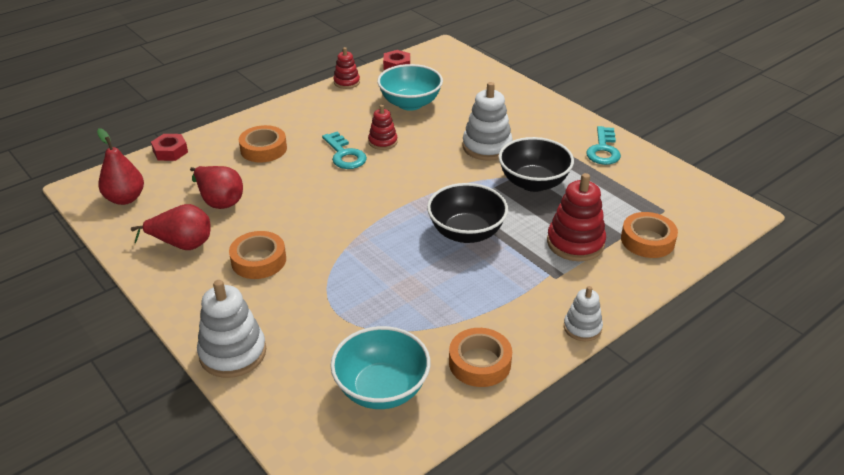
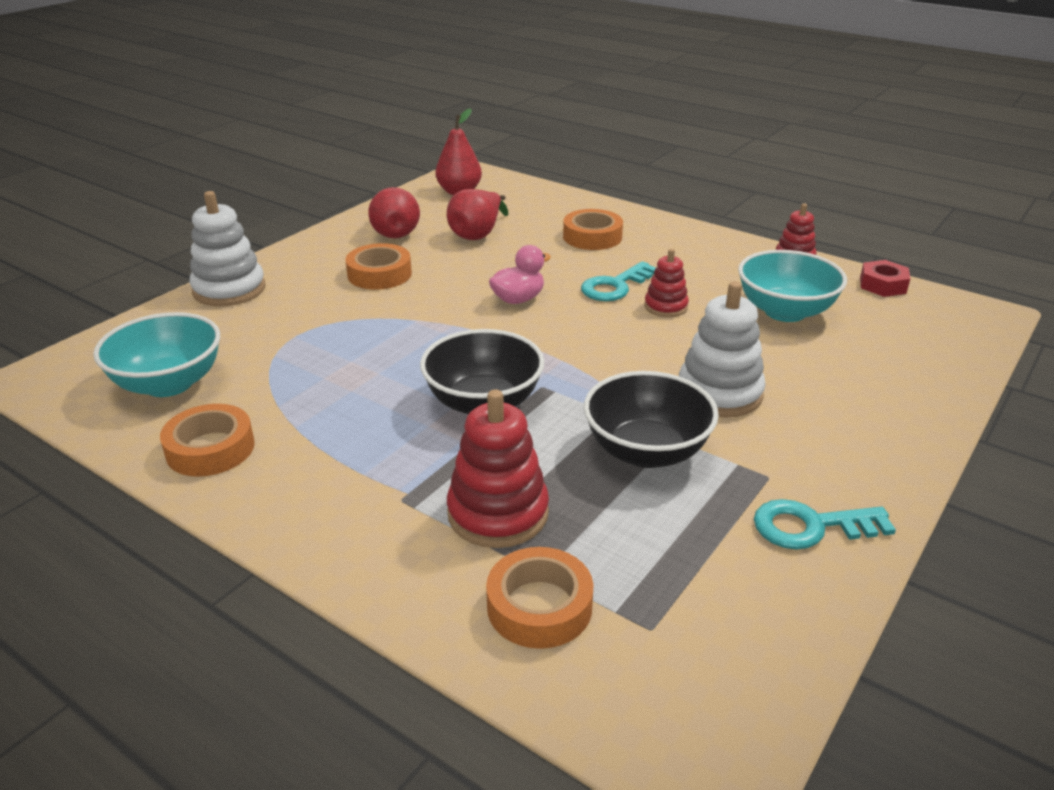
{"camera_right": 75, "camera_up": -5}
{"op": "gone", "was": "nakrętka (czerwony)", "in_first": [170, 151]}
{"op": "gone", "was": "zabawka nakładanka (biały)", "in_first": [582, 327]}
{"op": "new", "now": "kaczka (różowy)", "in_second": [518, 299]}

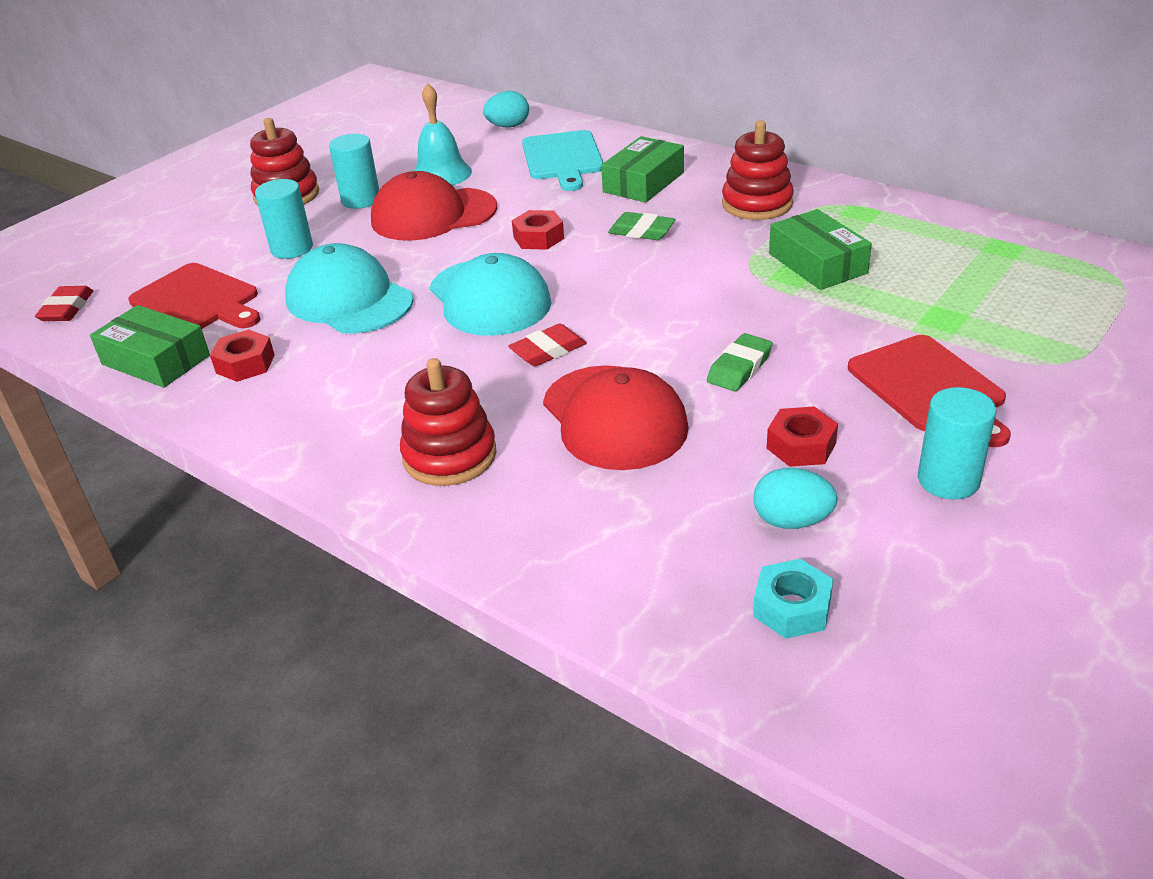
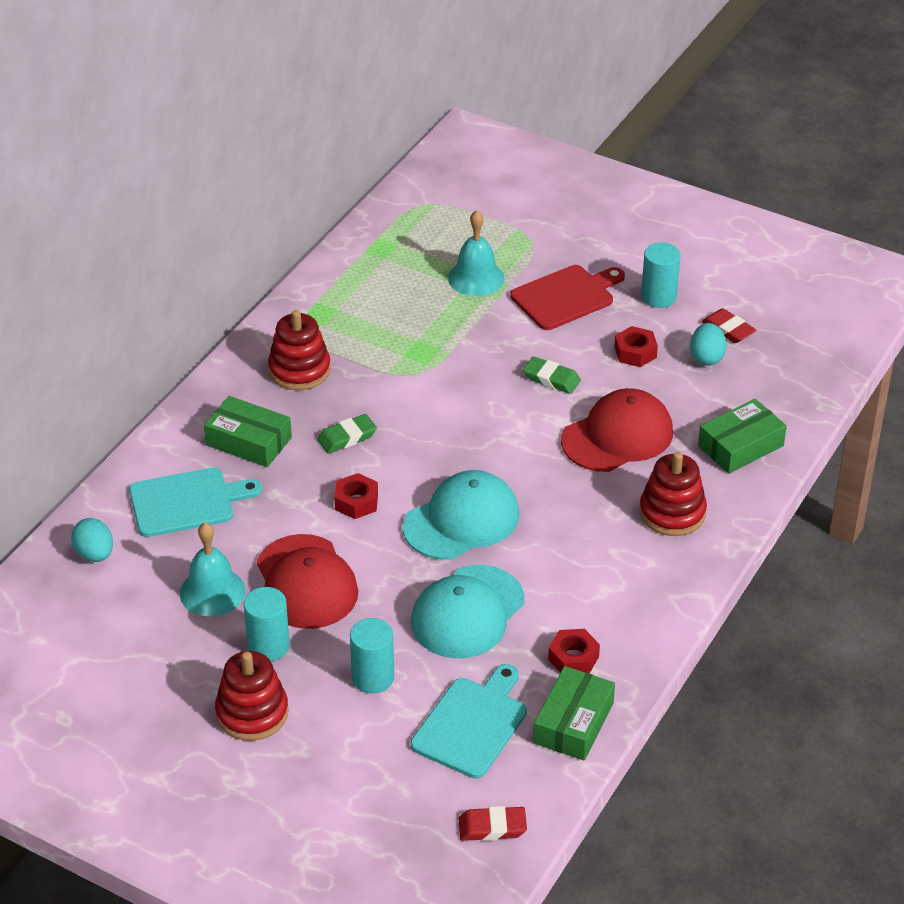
{"camera_right": -100, "camera_up": 5}
{"op": "gone", "was": "nakrętka (turkusowy)", "in_first": [792, 608]}
{"op": "new", "now": "dzwonek (turkusowy)", "in_second": [476, 278]}
{"op": "shifted", "was": "gumka do mazania (czerwony)", "in_first": [548, 350], "in_second": [728, 329]}
{"op": "shifted", "was": "pudełko (zielony)", "in_first": [817, 263], "in_second": [740, 446]}
{"op": "repainted", "was": "deska do krojenia (czerwony)", "now": "deska do krojenia (turkusowy)", "in_first": [198, 300], "in_second": [472, 724]}
{"op": "rotated", "was": "gumka do mazania (zielony)", "in_first": [641, 231], "in_second": [347, 437], "clockwise": 45}

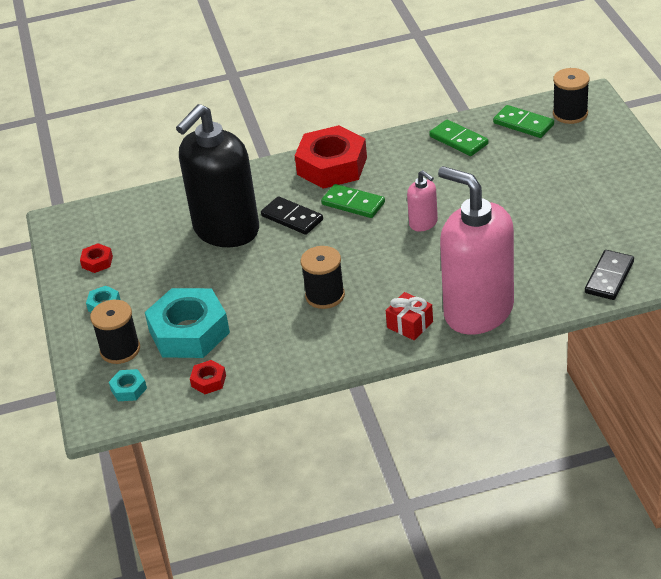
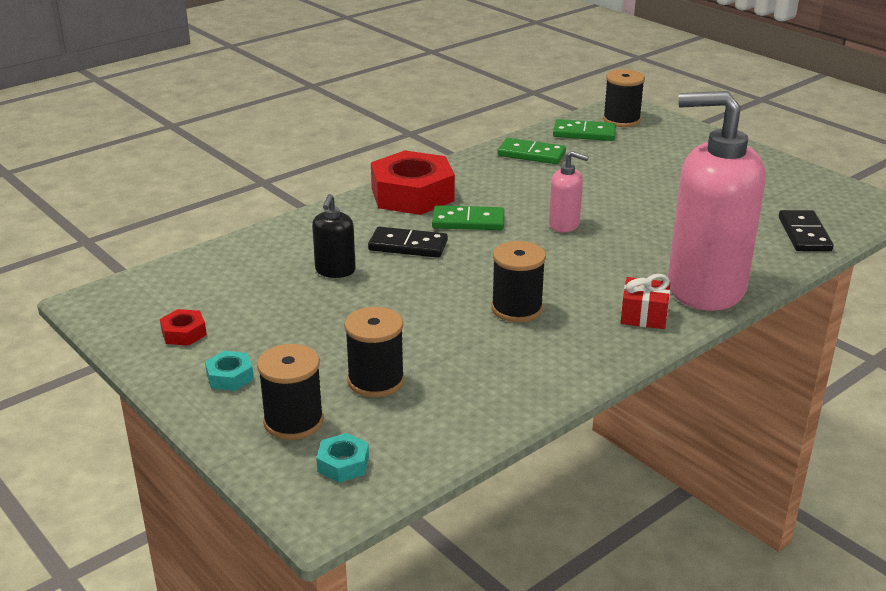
{"camera_right": -30, "camera_up": -10}
{"op": "gone", "was": "nakrętka (czerwony)", "in_first": [208, 381]}
{"op": "swapped", "was": "nakrętka (turkusowy)", "now": "szpulka (czarny)", "in_first": [189, 332], "in_second": [376, 381]}
{"op": "scaled", "was": "dozownik mydła (czarny)", "in_first": [226, 230], "in_second": [335, 271], "ratio": 0.43}

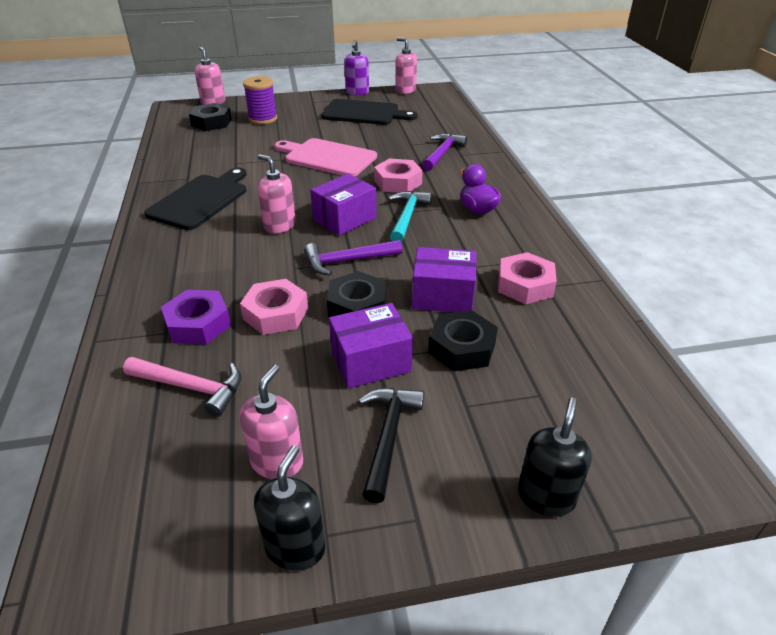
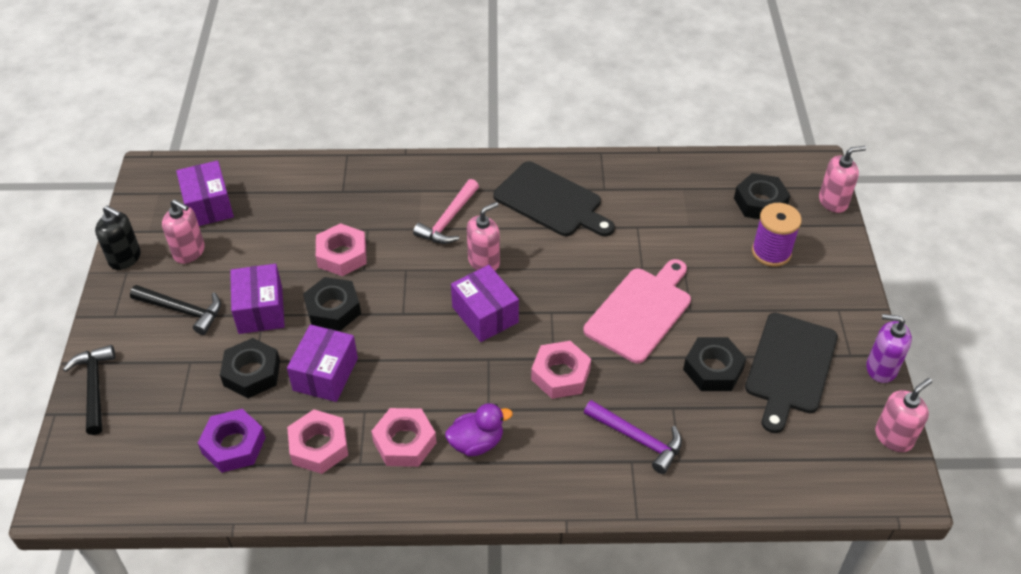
{"camera_right": 100, "camera_up": 10}
{"op": "gone", "was": "młotek (fioletowy)", "in_first": [347, 261]}
{"op": "gone", "was": "młotek (turkusowy)", "in_first": [407, 216]}
{"op": "new", "now": "pudełko (fioletowy)", "in_second": [208, 206]}
{"op": "new", "now": "nakrętka (różowy)", "in_second": [404, 442]}
{"op": "new", "now": "nakrętka (czarny)", "in_second": [713, 369]}
{"op": "shifted", "was": "młotek (różowy)", "in_first": [191, 387], "in_second": [448, 220]}
{"op": "shifted", "was": "nakrętka (fioletowy)", "in_first": [198, 324], "in_second": [233, 445]}
{"op": "swapped", "was": "dozownik mydła (czarny)", "now": "młotek (czarny)", "in_first": [546, 496], "in_second": [94, 387]}

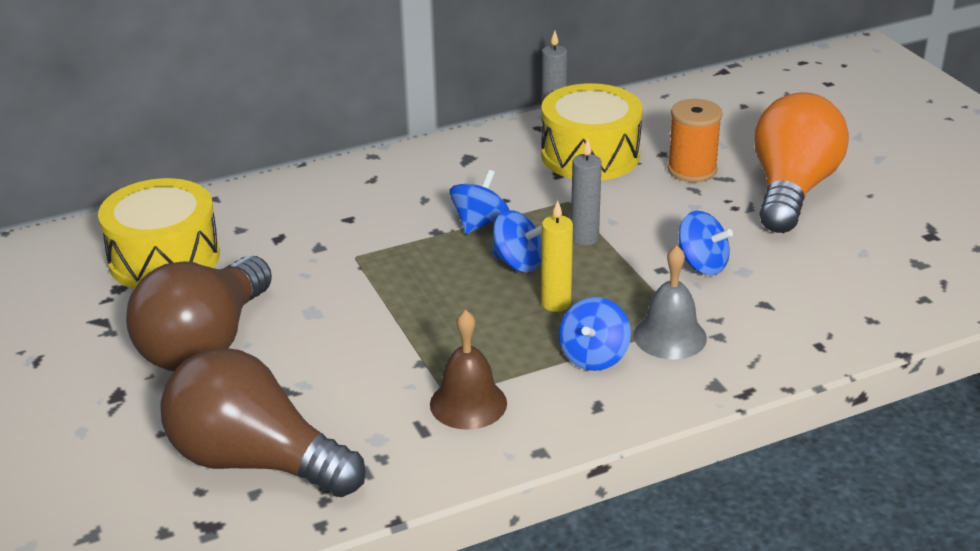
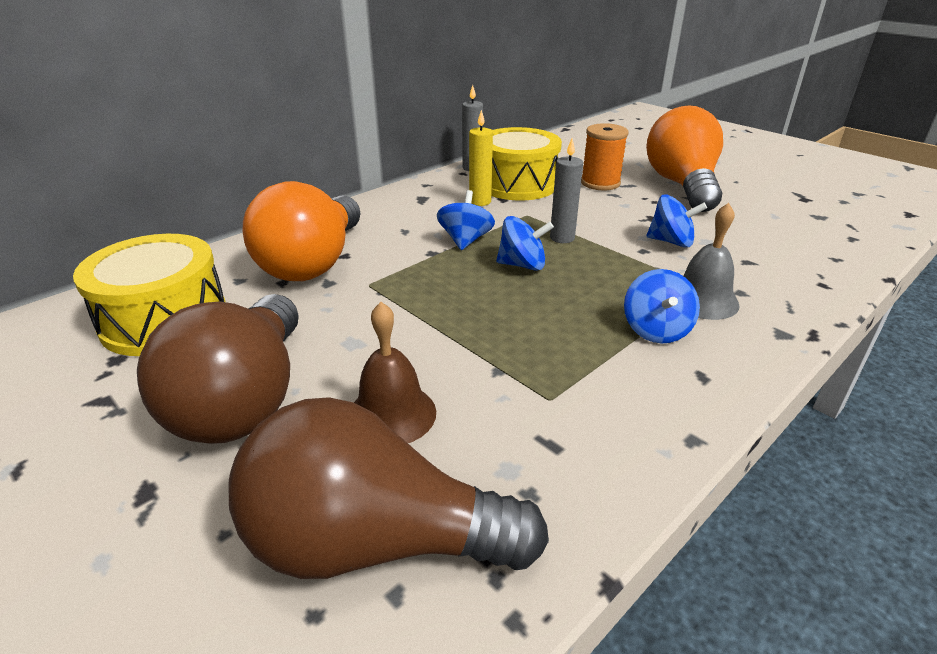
{"camera_right": -20, "camera_up": 0}
{"op": "new", "now": "żarówka (pomarańczowy)", "in_second": [313, 263]}
{"op": "shifted", "was": "dzwonek (brązowy)", "in_first": [468, 403], "in_second": [392, 414]}
{"op": "shifted", "was": "świeca (żółty)", "in_first": [556, 303], "in_second": [480, 202]}

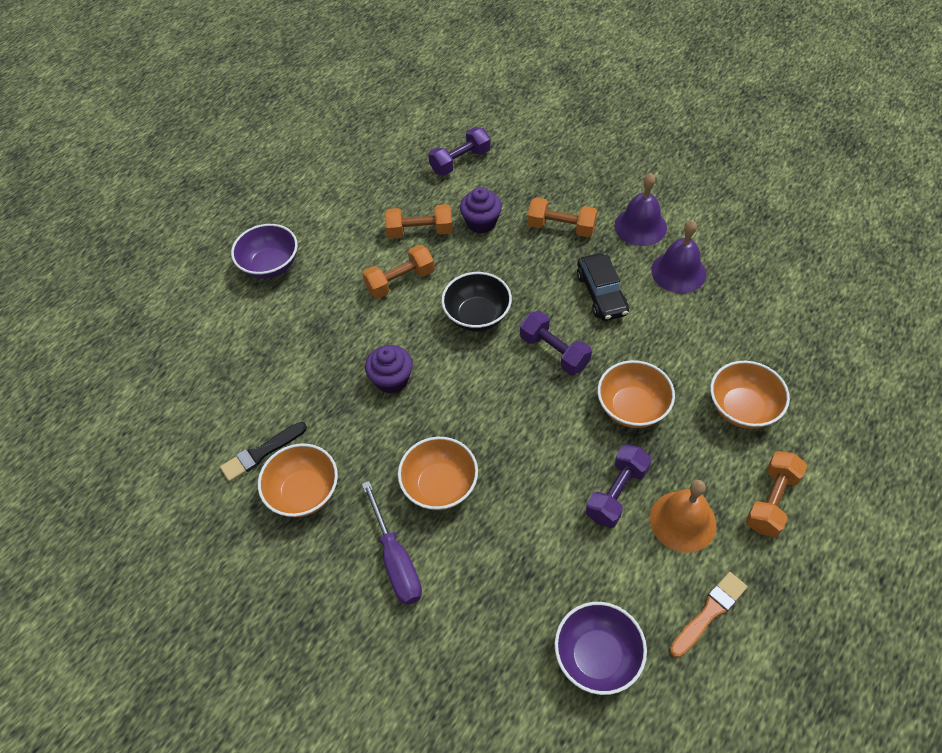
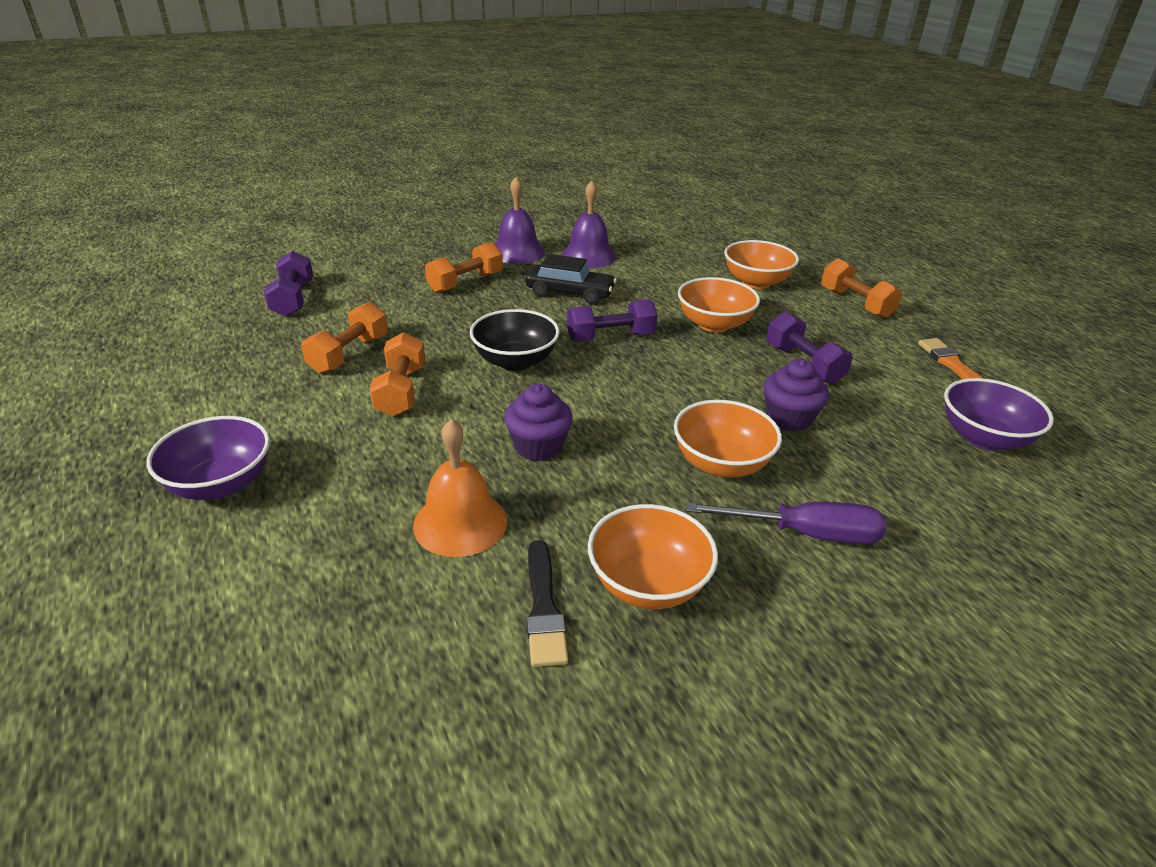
{"camera_right": -65, "camera_up": -20}
{"op": "shifted", "was": "muffinka (fioletowy)", "in_first": [481, 222], "in_second": [789, 418]}
{"op": "shifted", "was": "dzwonek (pomarańczowy)", "in_first": [683, 521], "in_second": [460, 523]}

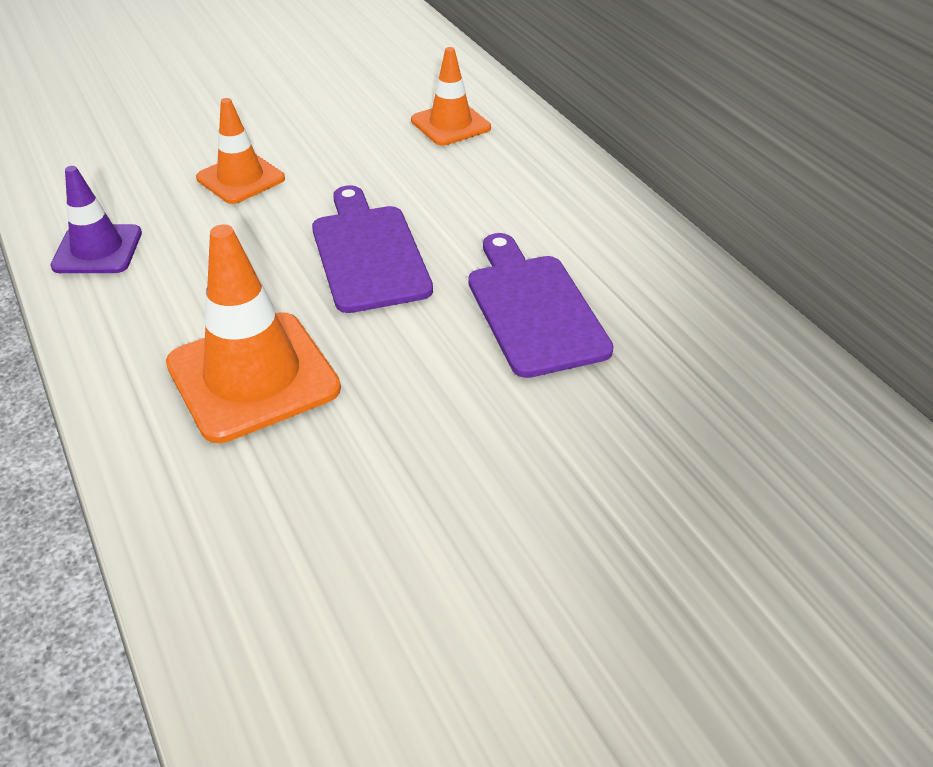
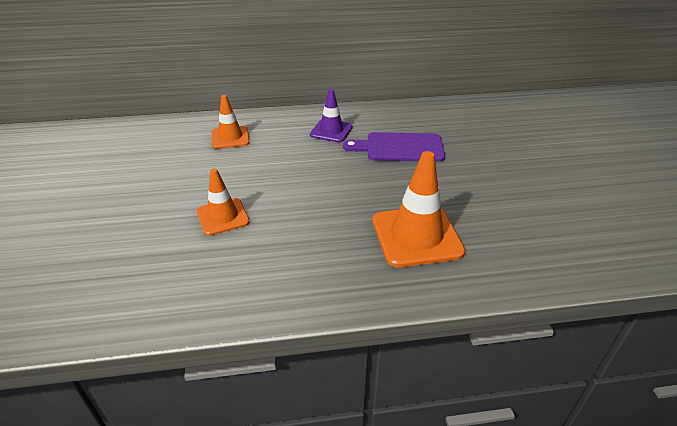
{"camera_right": -70, "camera_up": -5}
{"op": "gone", "was": "deska do krojenia (fioletowy)", "in_first": [368, 253]}
{"op": "shifted", "was": "pachołek (fioletowy)", "in_first": [97, 250], "in_second": [331, 131]}

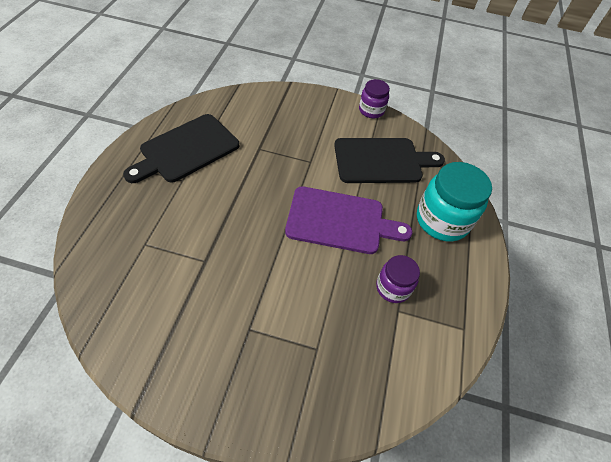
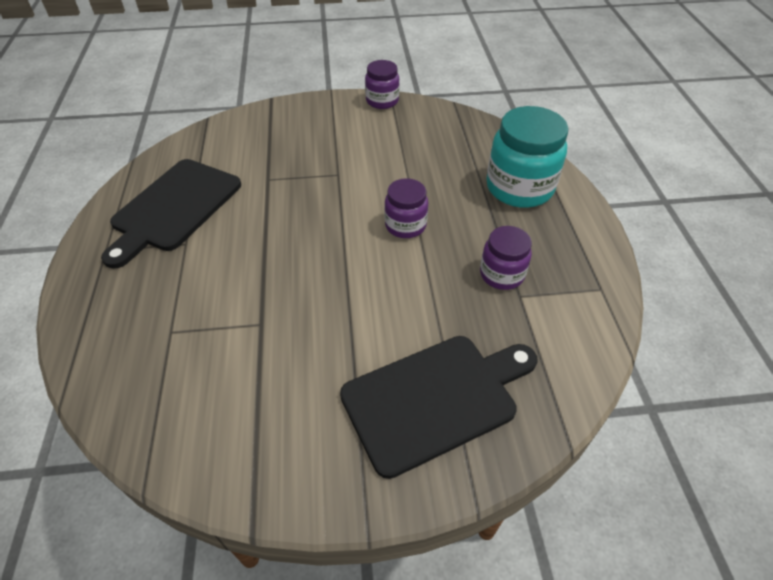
{"camera_right": -15, "camera_up": -5}
{"op": "shifted", "was": "deska do krojenia (czarny)", "in_first": [382, 161], "in_second": [435, 399]}
{"op": "swapped", "was": "deska do krojenia (fioletowy)", "now": "słoik (fioletowy)", "in_first": [340, 221], "in_second": [405, 225]}

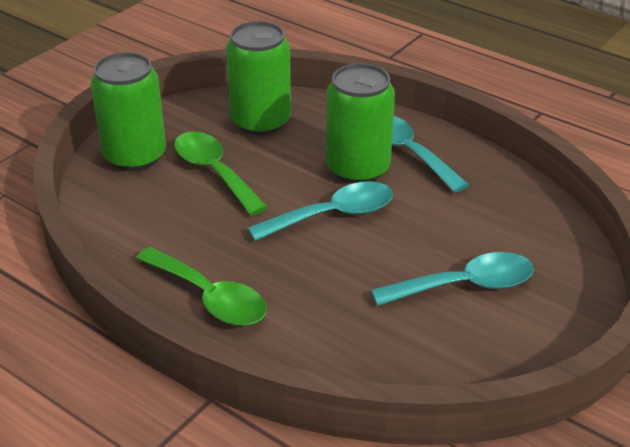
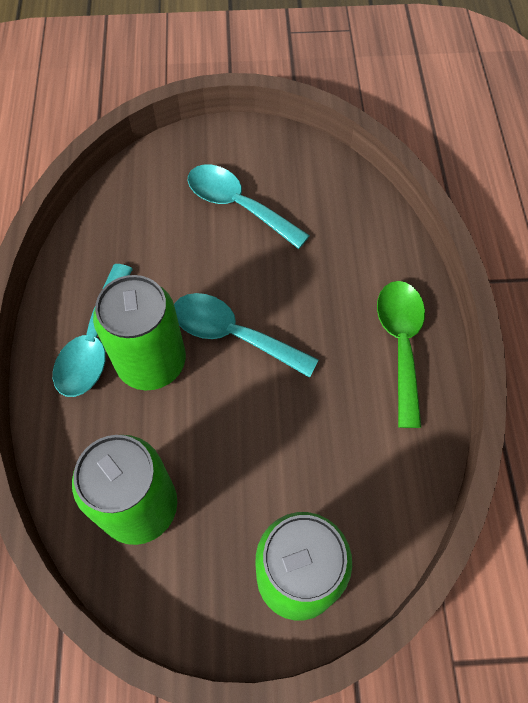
{"camera_right": -130, "camera_up": 25}
{"op": "gone", "was": "łyżka (zielony)", "in_first": [214, 172]}

